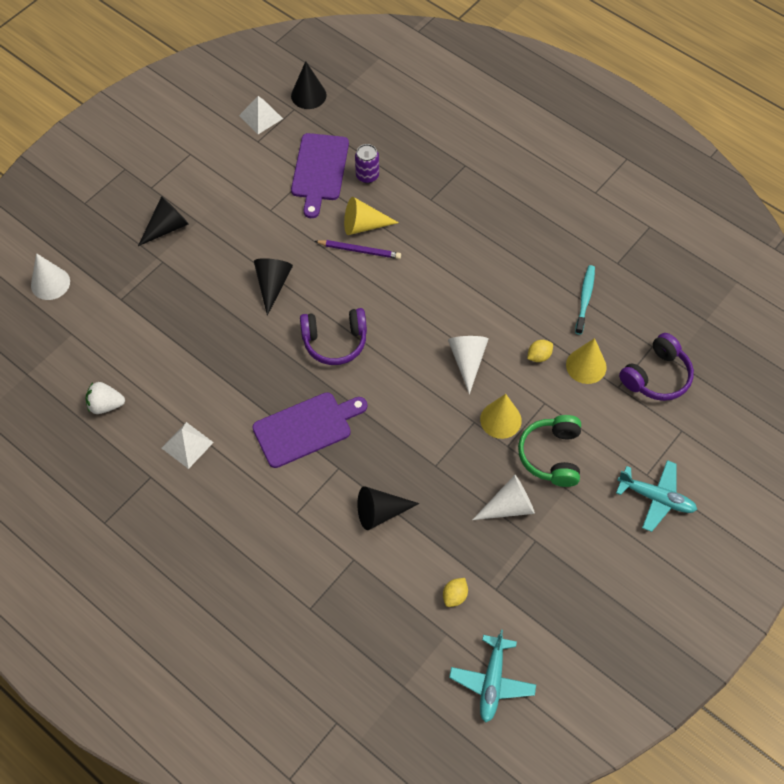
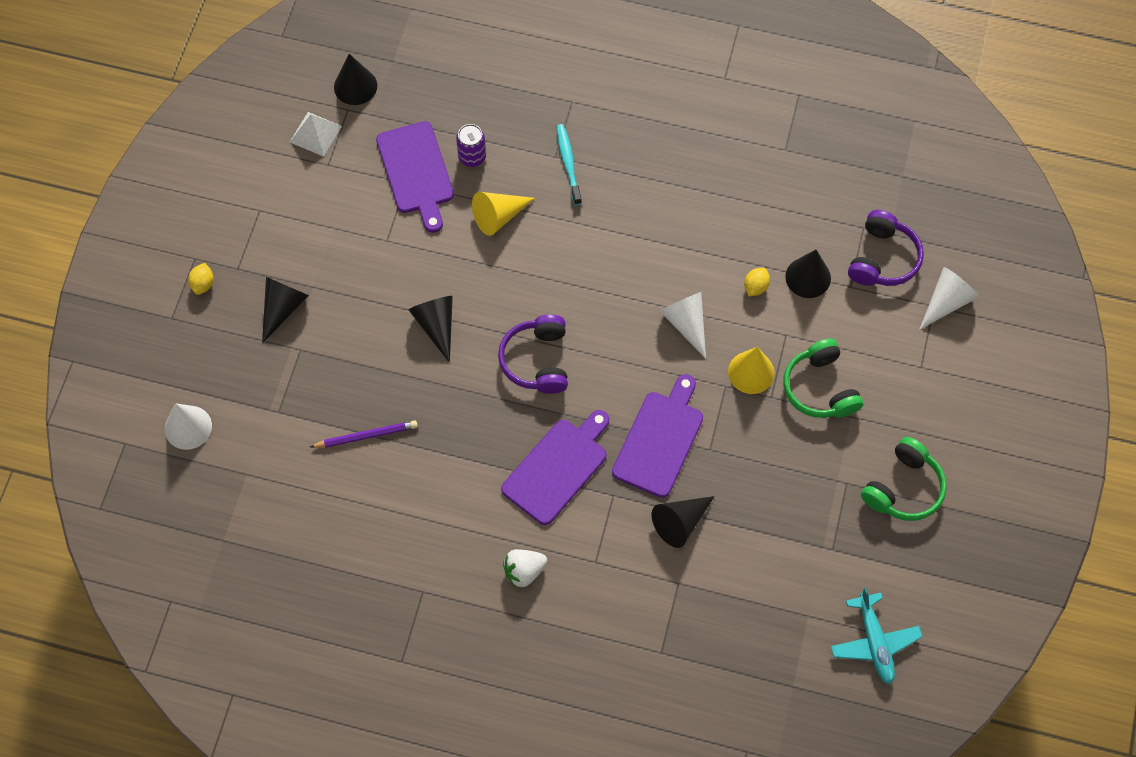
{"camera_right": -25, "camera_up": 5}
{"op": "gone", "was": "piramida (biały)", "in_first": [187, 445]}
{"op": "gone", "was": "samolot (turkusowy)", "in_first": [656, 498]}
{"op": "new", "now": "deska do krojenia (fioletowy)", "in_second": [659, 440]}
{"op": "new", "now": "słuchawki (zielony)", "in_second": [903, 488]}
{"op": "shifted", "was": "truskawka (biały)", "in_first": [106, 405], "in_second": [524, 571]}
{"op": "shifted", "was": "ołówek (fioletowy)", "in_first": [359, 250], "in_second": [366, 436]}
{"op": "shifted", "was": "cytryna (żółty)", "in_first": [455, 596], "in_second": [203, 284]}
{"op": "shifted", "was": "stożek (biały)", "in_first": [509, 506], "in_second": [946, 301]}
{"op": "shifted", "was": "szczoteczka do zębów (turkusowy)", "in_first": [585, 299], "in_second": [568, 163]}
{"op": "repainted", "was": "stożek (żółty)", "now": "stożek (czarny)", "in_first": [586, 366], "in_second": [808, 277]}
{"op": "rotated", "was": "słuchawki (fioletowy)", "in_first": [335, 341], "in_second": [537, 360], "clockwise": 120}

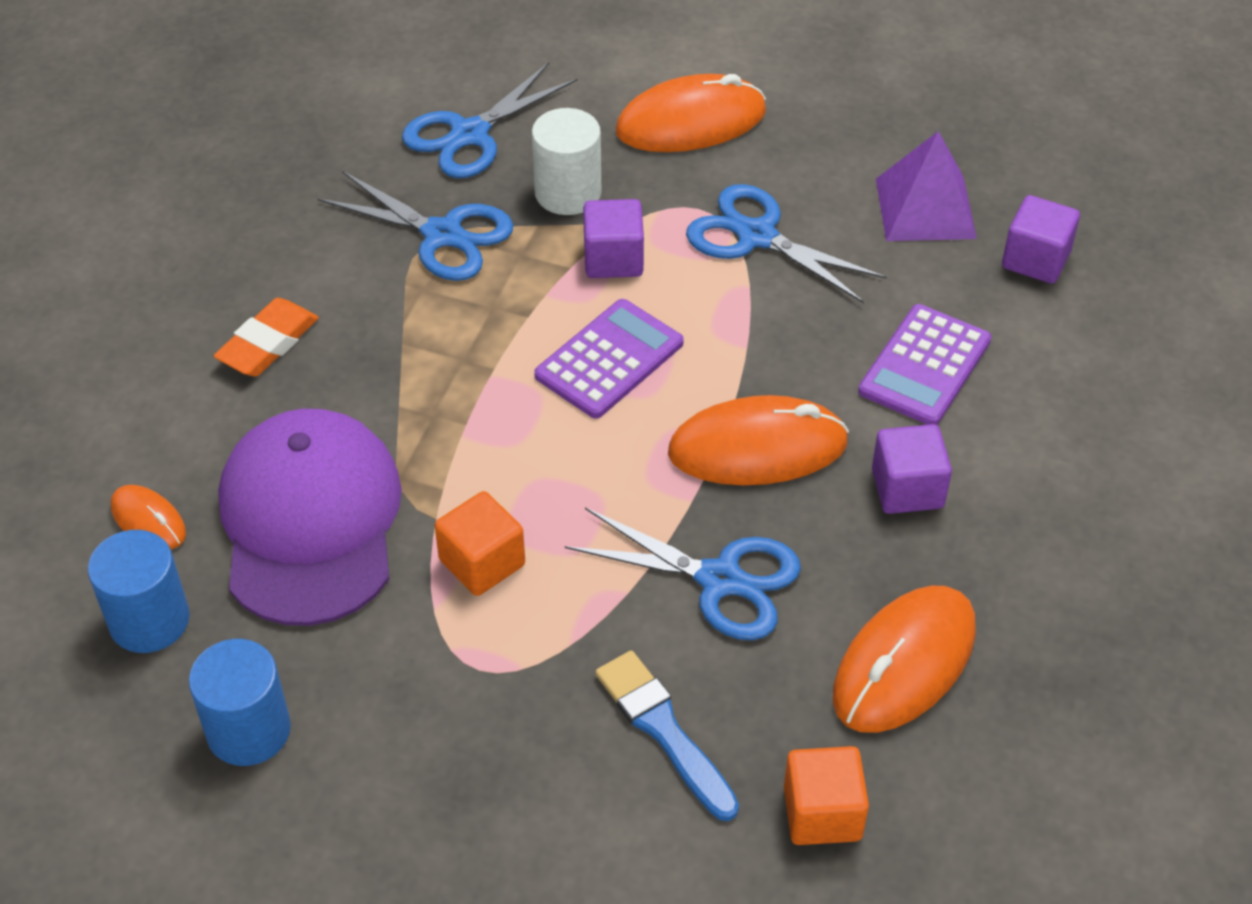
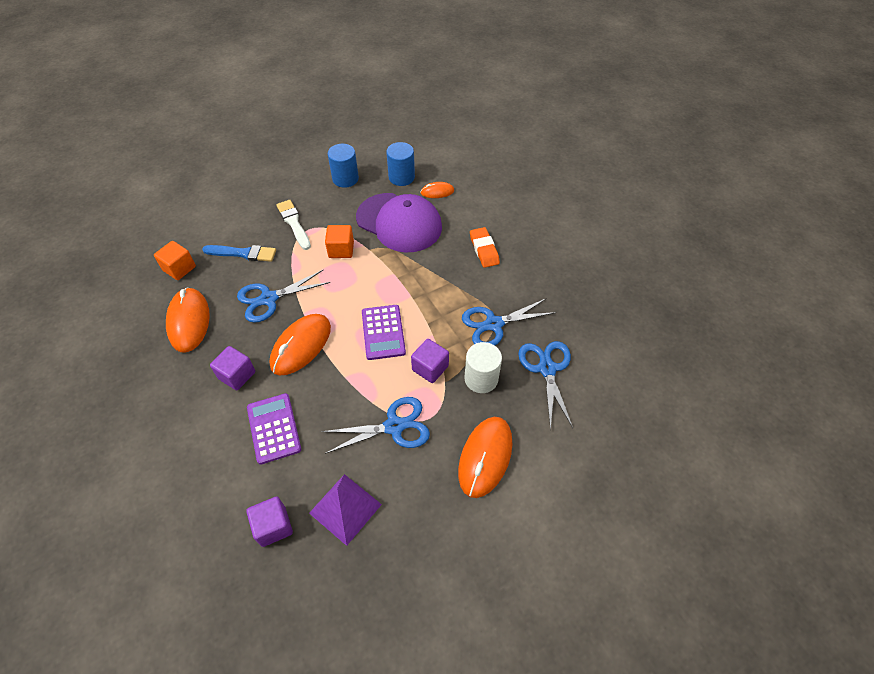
{"camera_right": 130, "camera_up": 5}
{"op": "new", "now": "pędzel (biały)", "in_second": [294, 223]}

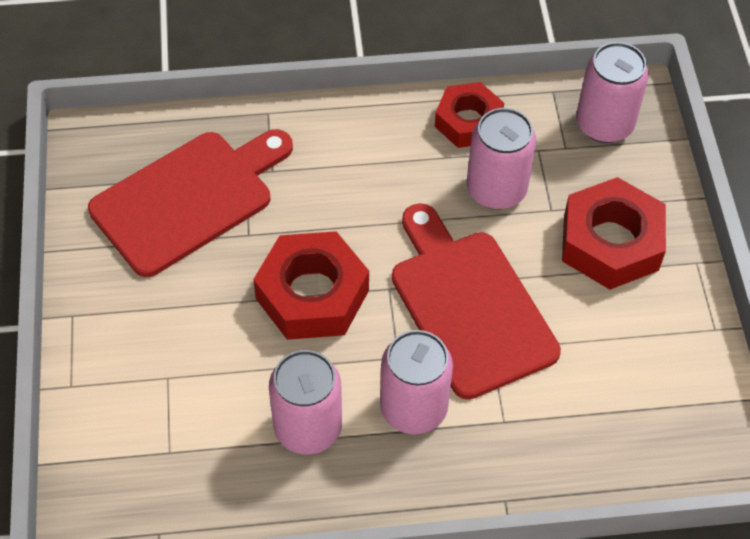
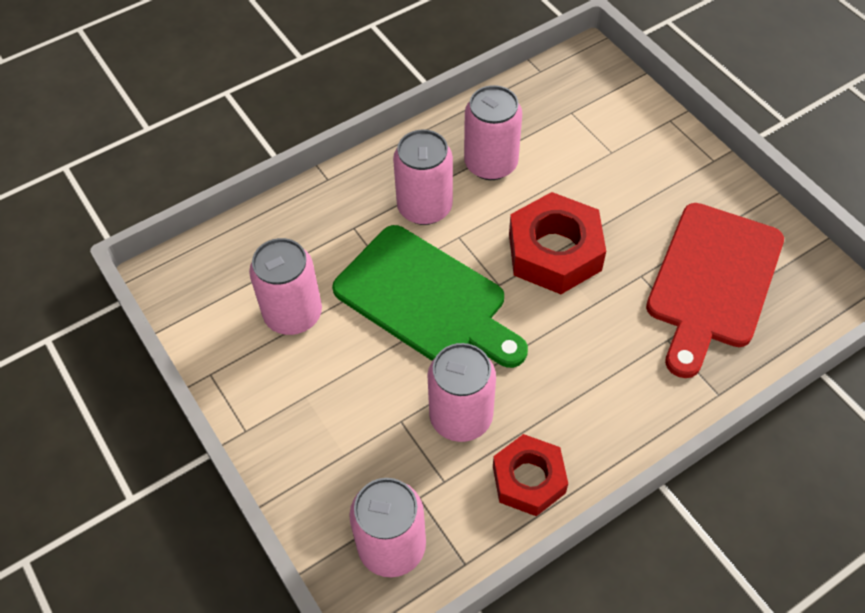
{"camera_right": 155, "camera_up": 0}
{"op": "gone", "was": "nakrętka (czerwony)", "in_first": [610, 243]}
{"op": "new", "now": "puszka (różowy)", "in_second": [293, 314]}
{"op": "repainted", "was": "deska do krojenia (czerwony)", "now": "deska do krojenia (zielony)", "in_first": [469, 306], "in_second": [425, 299]}

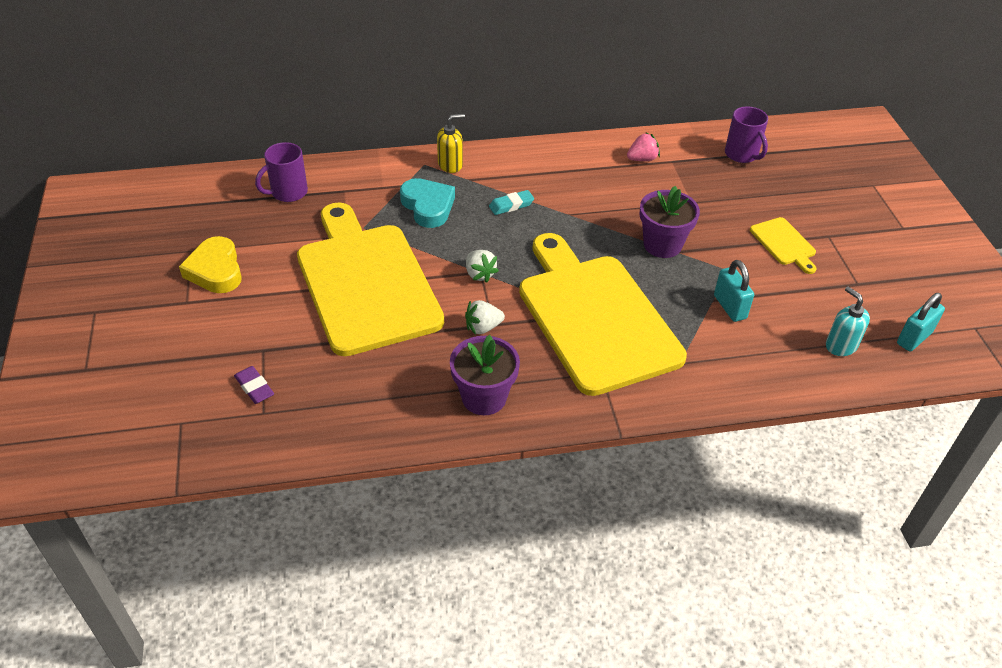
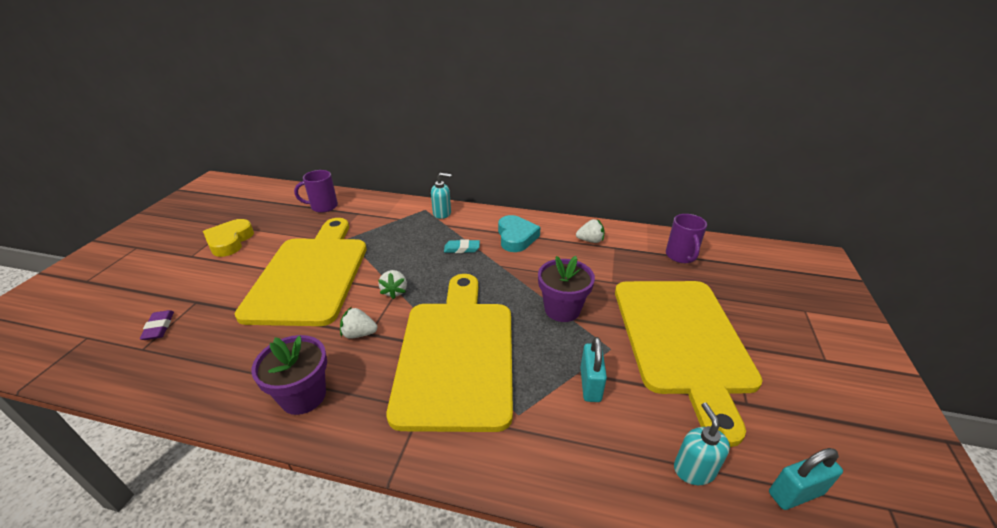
{"camera_right": 25, "camera_up": -10}
{"op": "shifted", "was": "serce (turkusowy)", "in_first": [428, 206], "in_second": [516, 237]}
{"op": "repainted", "was": "dozownik mydła (żółty)", "now": "dozownik mydła (turkusowy)", "in_first": [450, 165], "in_second": [442, 213]}
{"op": "repainted", "was": "truskawka (różowy)", "now": "truskawka (biały)", "in_first": [642, 159], "in_second": [590, 240]}
{"op": "scaled", "was": "deska do krojenia (żółty)", "in_first": [784, 243], "in_second": [682, 340], "ratio": 2.48}

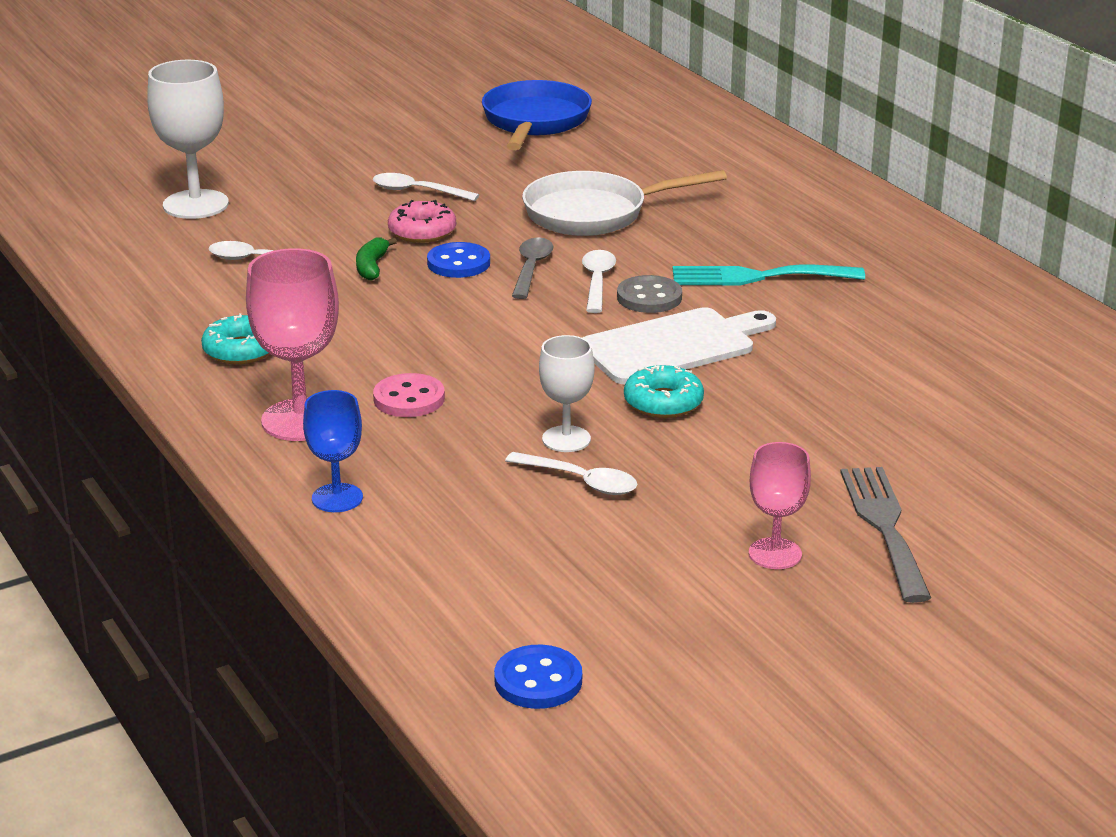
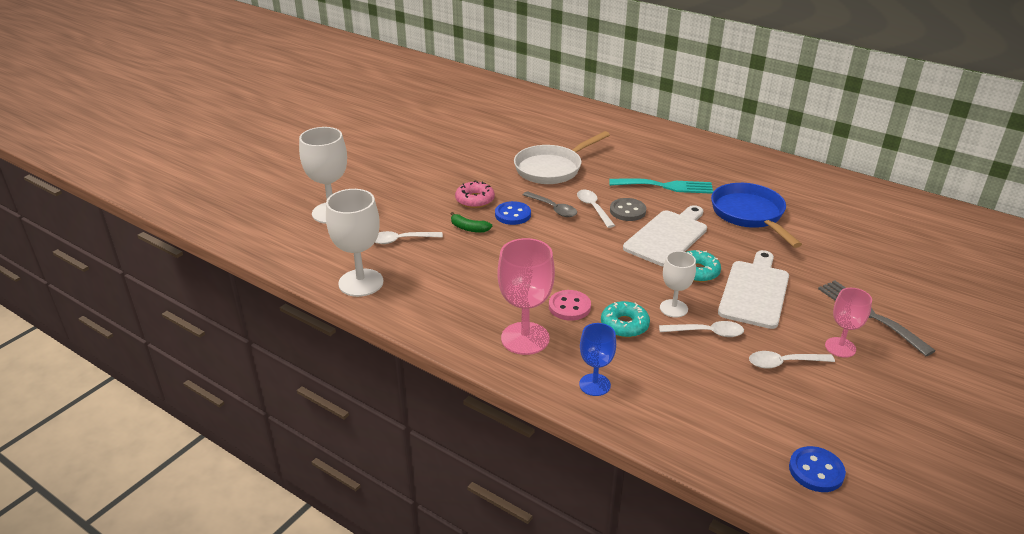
{"camera_right": -25, "camera_up": 5}
{"op": "new", "now": "kielich (biały)", "in_second": [361, 283]}
{"op": "new", "now": "deska do krojenia (biały)", "in_second": [754, 291]}
{"op": "shifted", "was": "donut (turkusowy)", "in_first": [241, 350], "in_second": [624, 325]}
{"op": "shifted", "was": "łyżka (biały)", "in_first": [417, 191], "in_second": [784, 363]}
{"op": "shifted", "was": "patelnia (niebieski)", "in_first": [535, 122], "in_second": [749, 215]}
{"op": "rotated", "was": "banan (zielony)", "in_first": [372, 267], "in_second": [469, 228], "clockwise": -45}
{"op": "rotated", "was": "łyżka (szary)", "in_first": [531, 268], "in_second": [553, 208], "clockwise": 150}
{"op": "rotated", "was": "widelec (turkusowy)", "in_first": [758, 277], "in_second": [666, 186], "clockwise": -150}

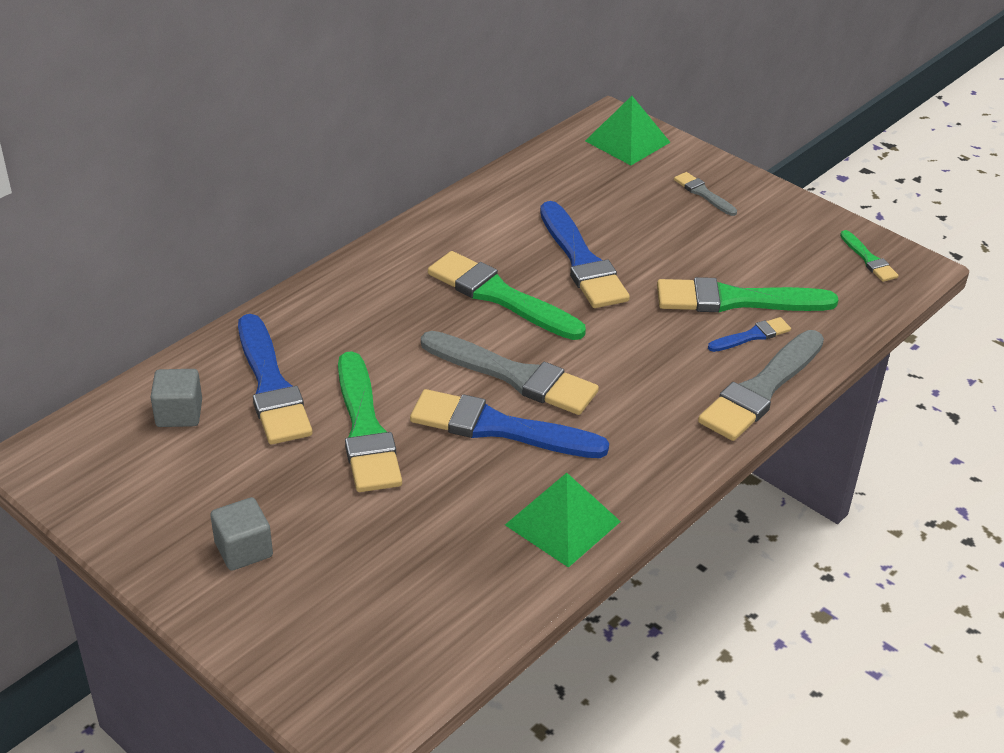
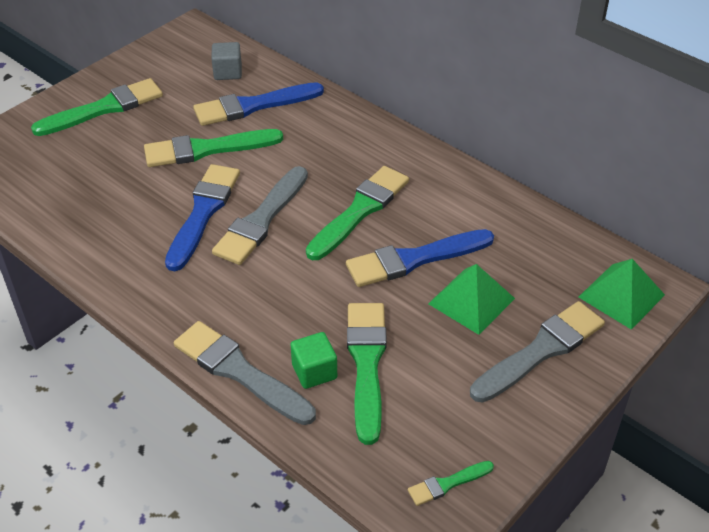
{"camera_right": 90, "camera_up": 5}
{"op": "shifted", "was": "piramida (zielony)", "in_first": [562, 523], "in_second": [471, 301]}
{"op": "swapped", "was": "sześcian (szary)", "now": "pędzel (zielony)", "in_first": [244, 550], "in_second": [104, 108]}
{"op": "swapped", "was": "pędzel (niebieski)", "now": "sześcian (zielony)", "in_first": [752, 336], "in_second": [314, 371]}
{"op": "scaled", "was": "pędzel (szary)", "in_first": [703, 193], "in_second": [541, 351], "ratio": 2.04}

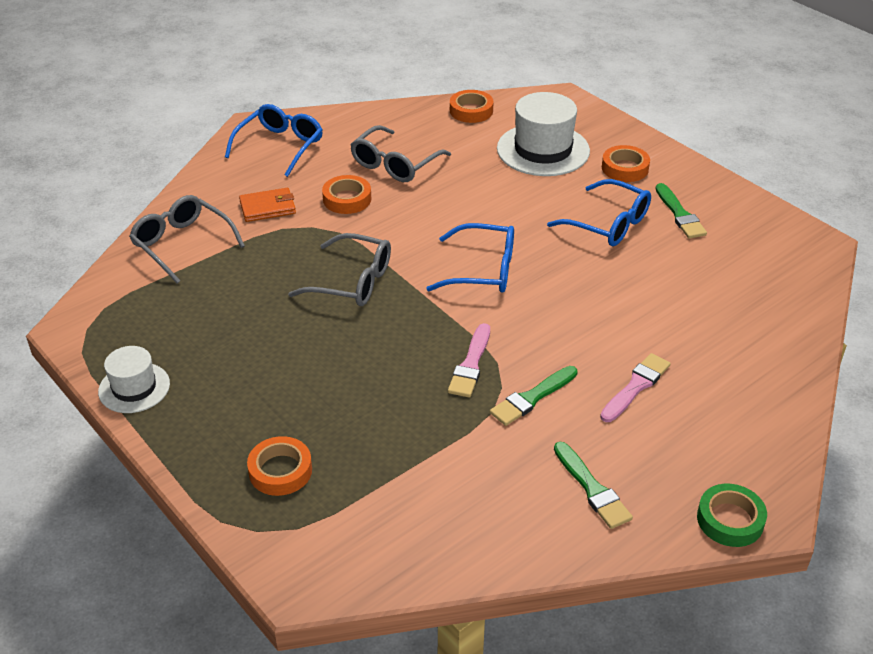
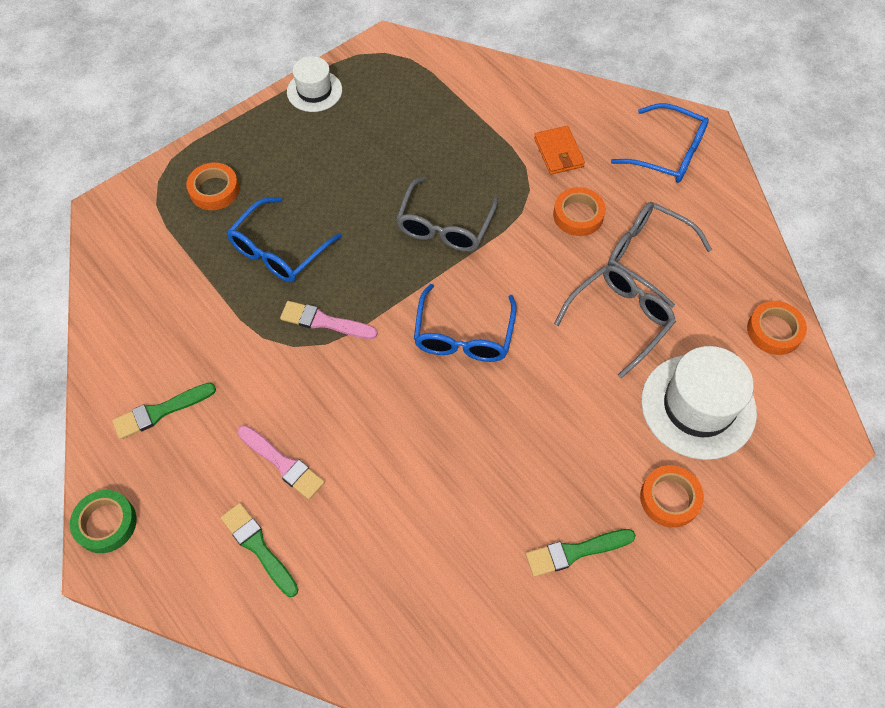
{"camera_right": 90, "camera_up": 20}
{"op": "shifted", "was": "okulary (szary)", "in_first": [182, 244], "in_second": [619, 319]}
{"op": "shifted", "was": "pędzel (zielony)", "in_first": [532, 398], "in_second": [258, 547]}
{"op": "shifted", "was": "okulary (niebieski)", "in_first": [608, 224], "in_second": [279, 250]}

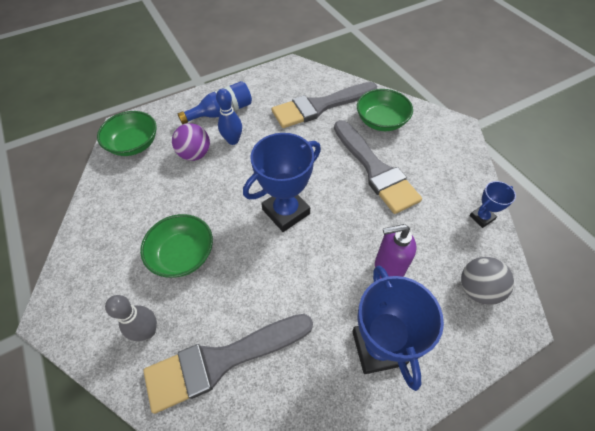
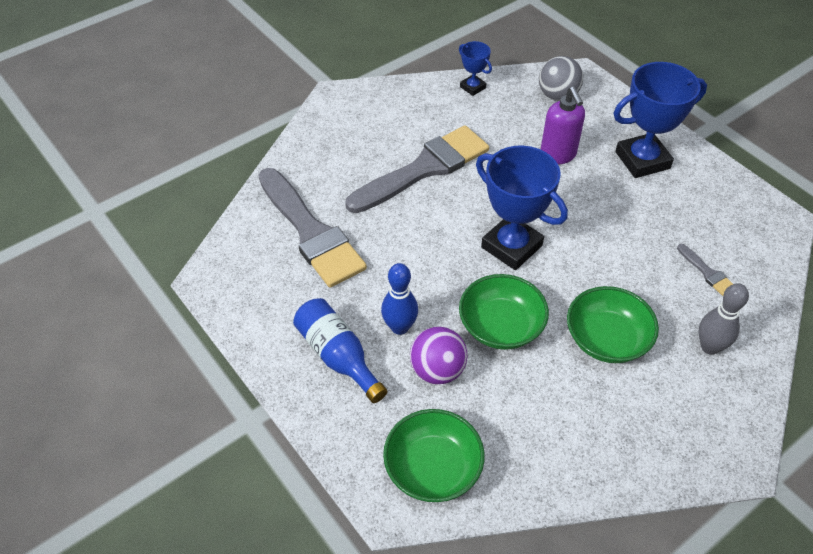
{"camera_right": -100, "camera_up": -5}
{"op": "shifted", "was": "miska (zielony)", "in_first": [381, 121], "in_second": [501, 326]}
{"op": "scaled", "was": "pędzel (szary)", "in_first": [222, 360], "in_second": [707, 272], "ratio": 0.4}

